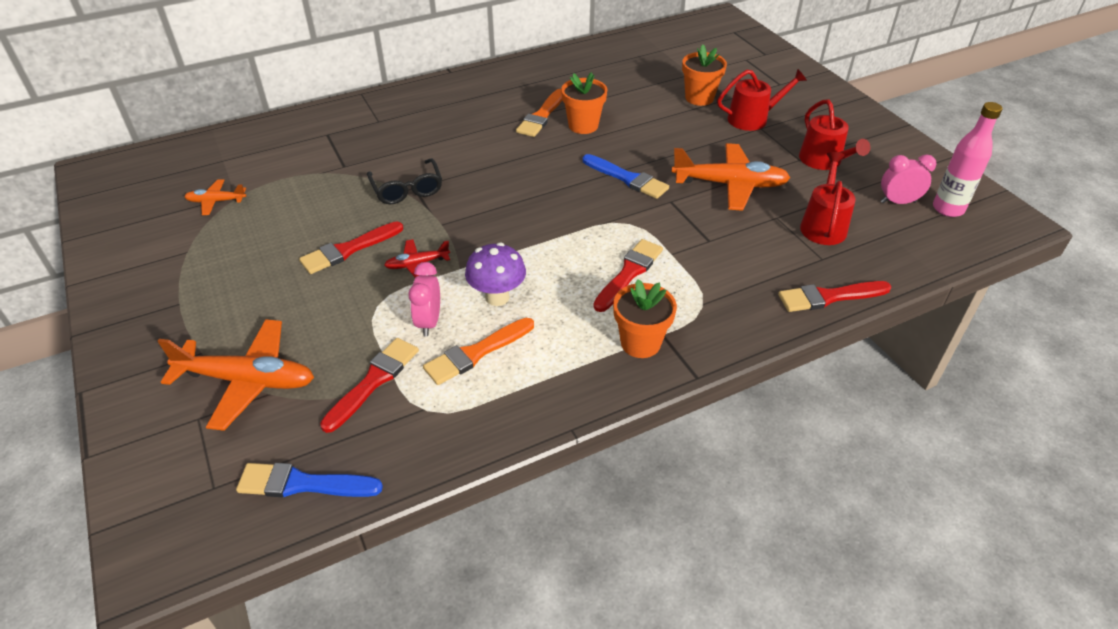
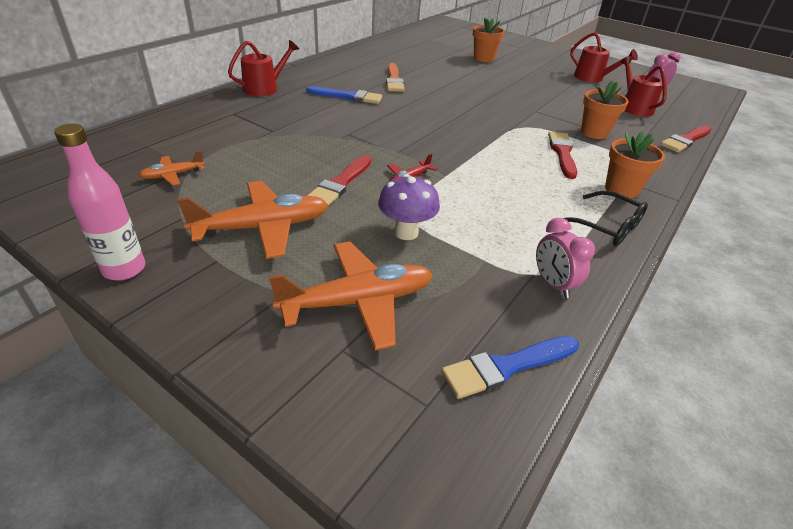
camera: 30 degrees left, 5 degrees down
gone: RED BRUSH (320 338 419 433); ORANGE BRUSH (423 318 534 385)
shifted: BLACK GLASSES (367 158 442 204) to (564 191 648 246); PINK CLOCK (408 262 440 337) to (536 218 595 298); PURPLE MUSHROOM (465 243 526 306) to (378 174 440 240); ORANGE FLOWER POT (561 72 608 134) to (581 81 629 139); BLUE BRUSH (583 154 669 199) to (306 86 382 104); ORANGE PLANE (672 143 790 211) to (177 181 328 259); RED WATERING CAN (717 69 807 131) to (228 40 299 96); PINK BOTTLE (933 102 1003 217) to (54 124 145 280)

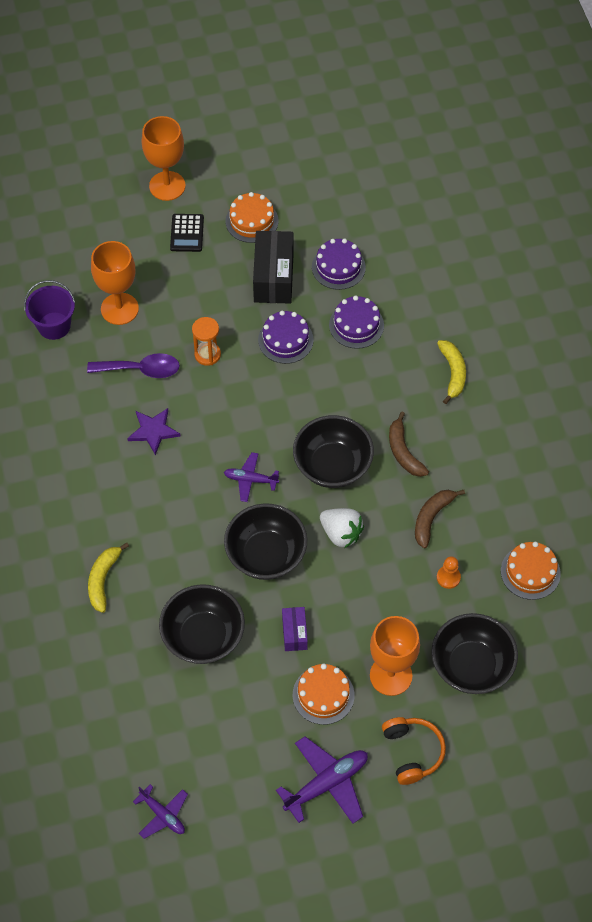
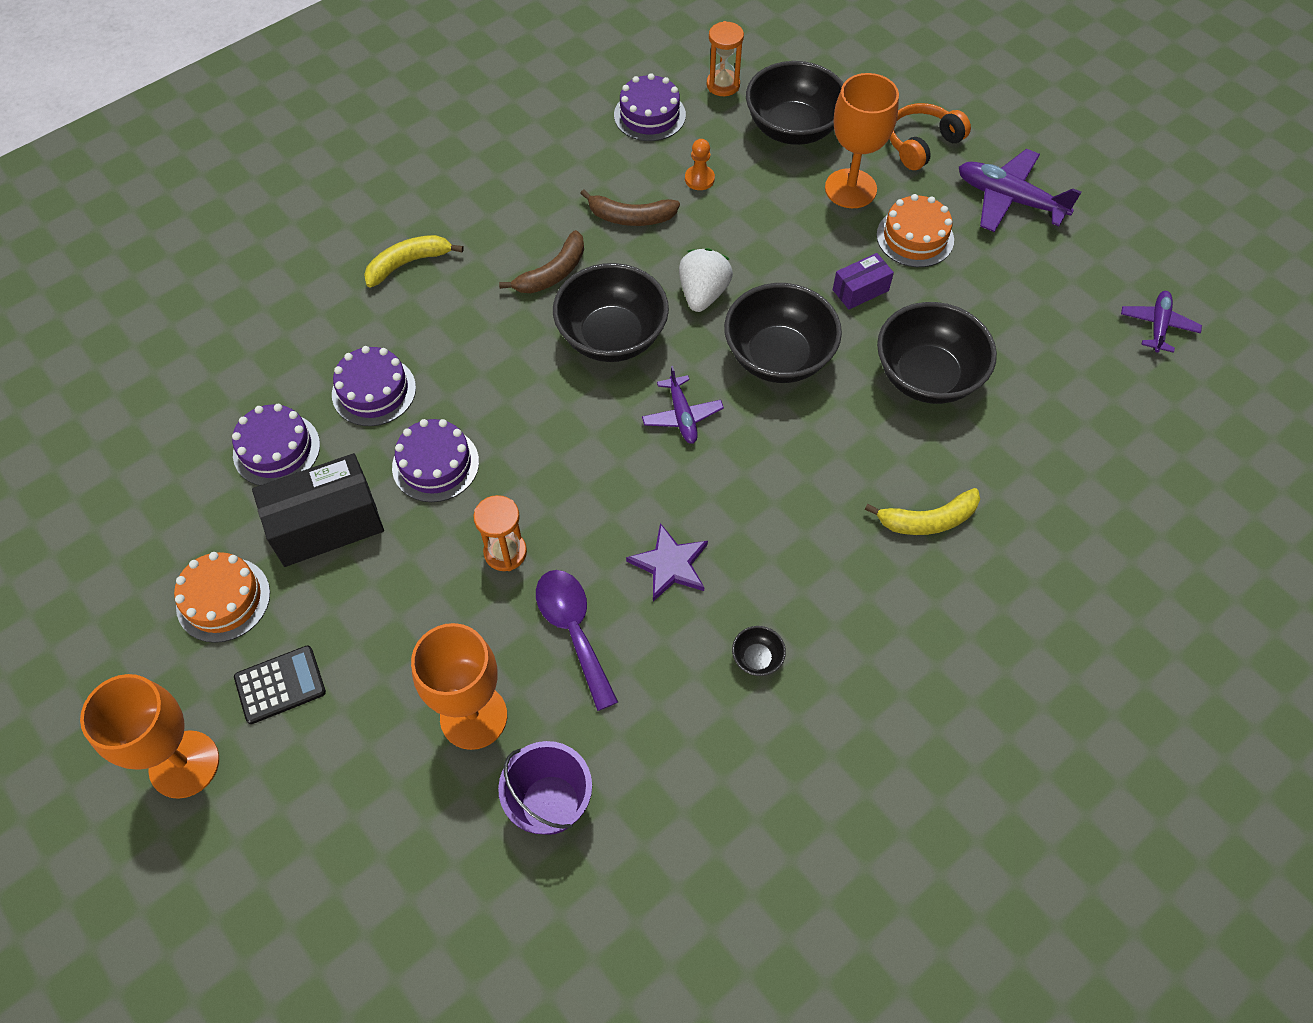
camera: 115 degrees left, 0 degrees up
new: ORANGE HOURGLASS (707 21 744 96); BLACK BOWL (732 626 786 676)
repainted: ORANGE CAKE (501 542 561 600) to PURPLE CAKE (614 73 686 141)

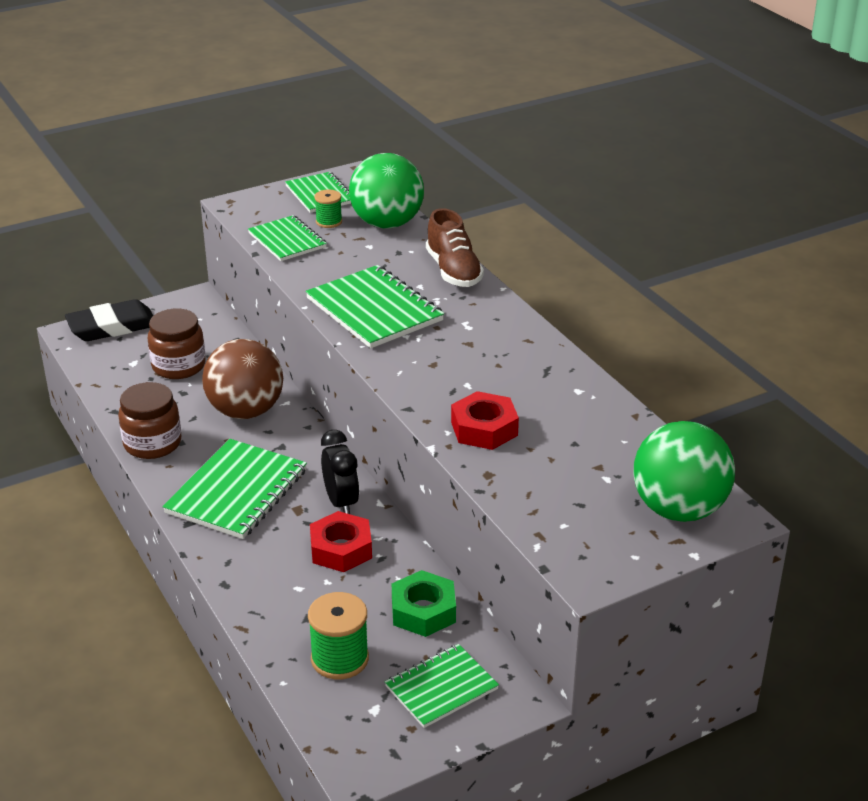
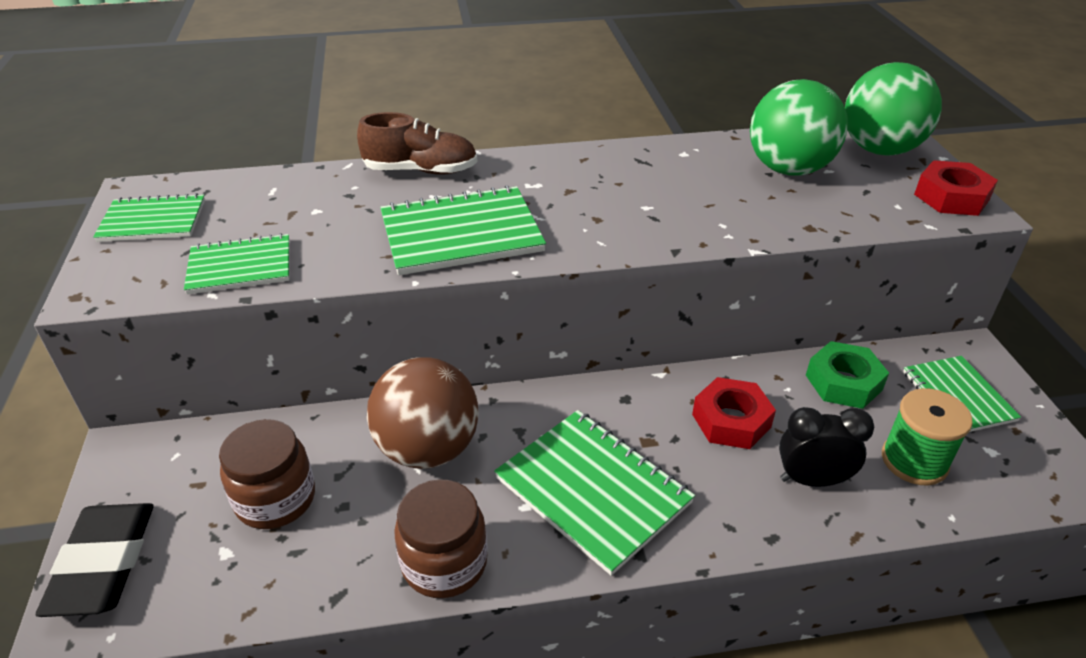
camera: 70 degrees left, 5 degrees up
gone: GREEN SPOOL (314 190 342 228)
shifted: BLACK CLOCK (321 430 360 514) to (779 407 874 487); GREEN BALL (349 153 424 228) to (750 79 848 175); RED NUT (451 391 519 450) to (914 160 998 216)

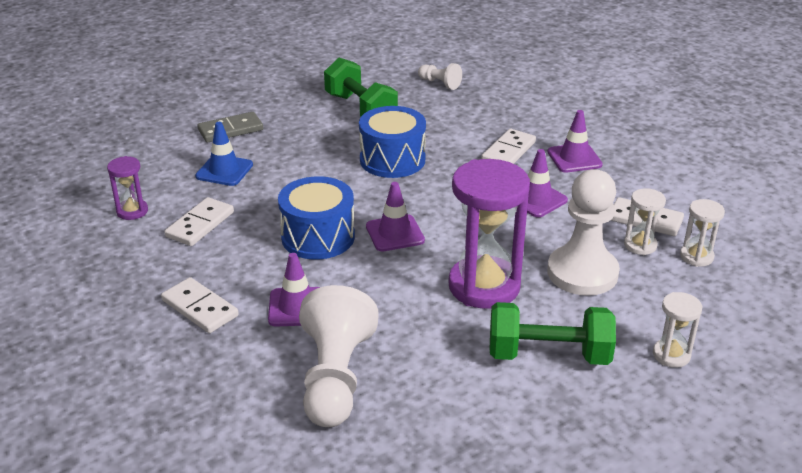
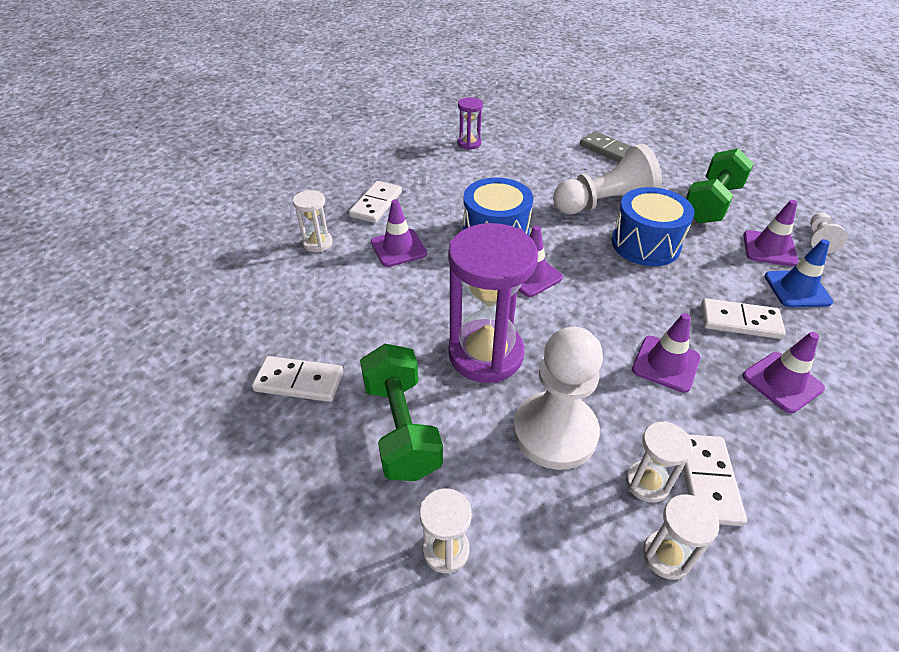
camera: 70 degrees right, 10 degrees up
new: WHITE HOURGLASS (293 190 332 252); PURPLE TRAFFIC CONE (743 200 798 266)
shifted: WHITE DOMINO (164 197 234 246) to (252 356 343 402); BLUE TRAFFIC CONE (195 122 253 186) to (764 239 833 307); WHITE PAWN (299 285 379 427) to (553 144 662 215)

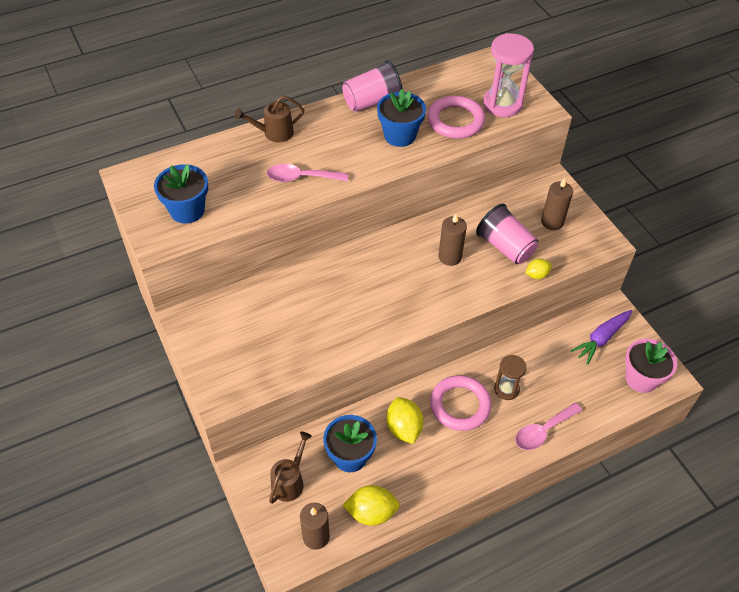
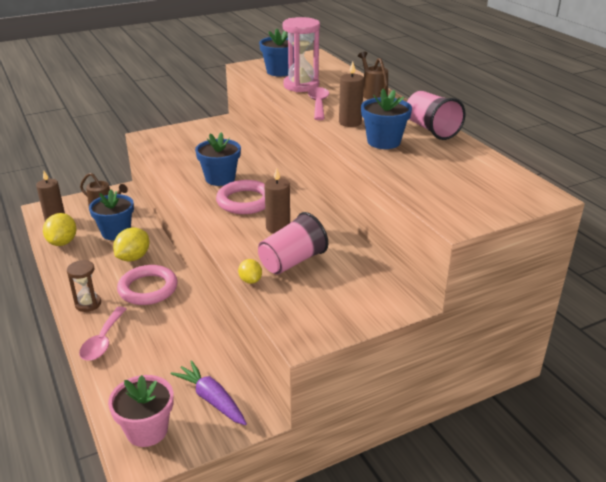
camera: 90 degrees right, 20 degrees down
new: BLUE FLOWER POT (195 132 241 186)
shifted: PINK RING (427 96 485 139) to (216 180 265 214); PINK HOURGLASS (483 33 534 117) to (282 17 320 92); BROWN HOURGLASS (494 355 527 400) to (67 260 101 312); BROWN CANDLE (541 178 573 230) to (339 62 364 127)
rotated: YELLOW LEMON (386 397 424 444) = (113 228 149 262) 45 degrees counterclockwise; PINK SPOON (515 403 582 450) = (79 307 127 361) 135 degrees counterclockwise

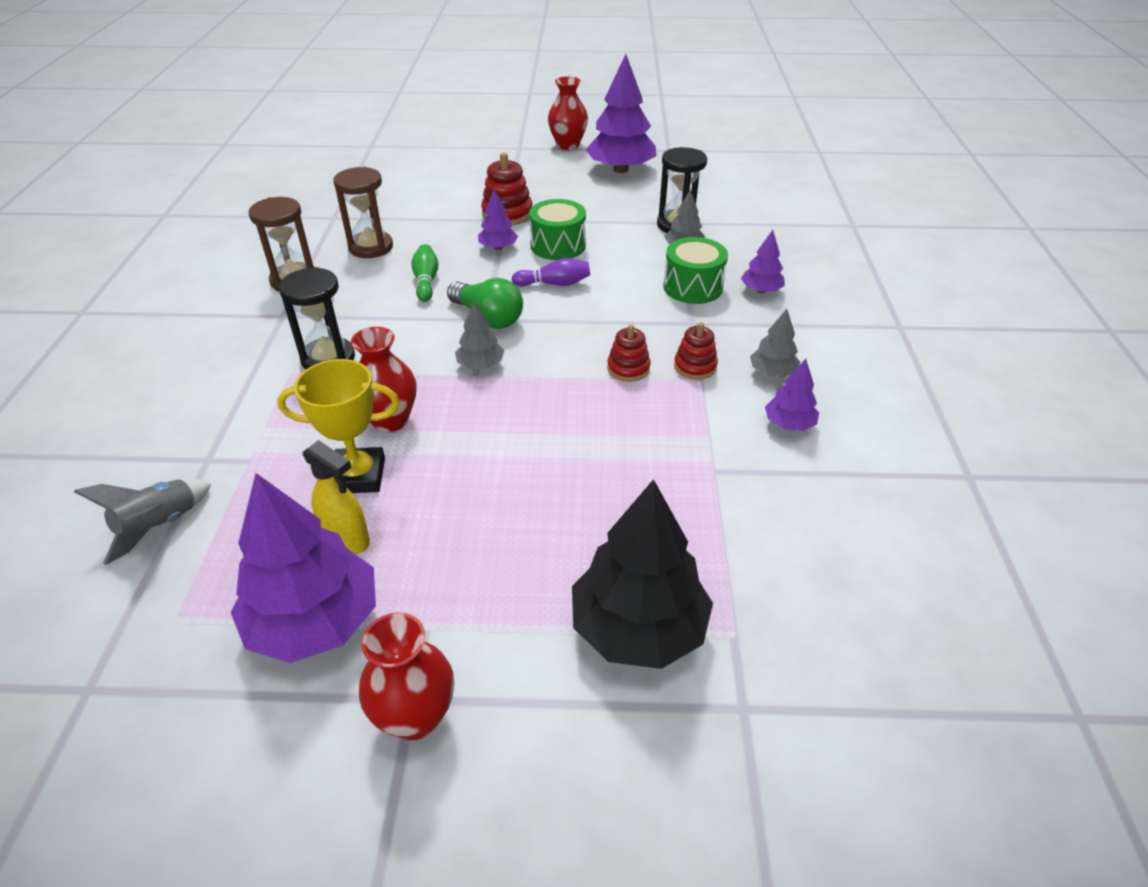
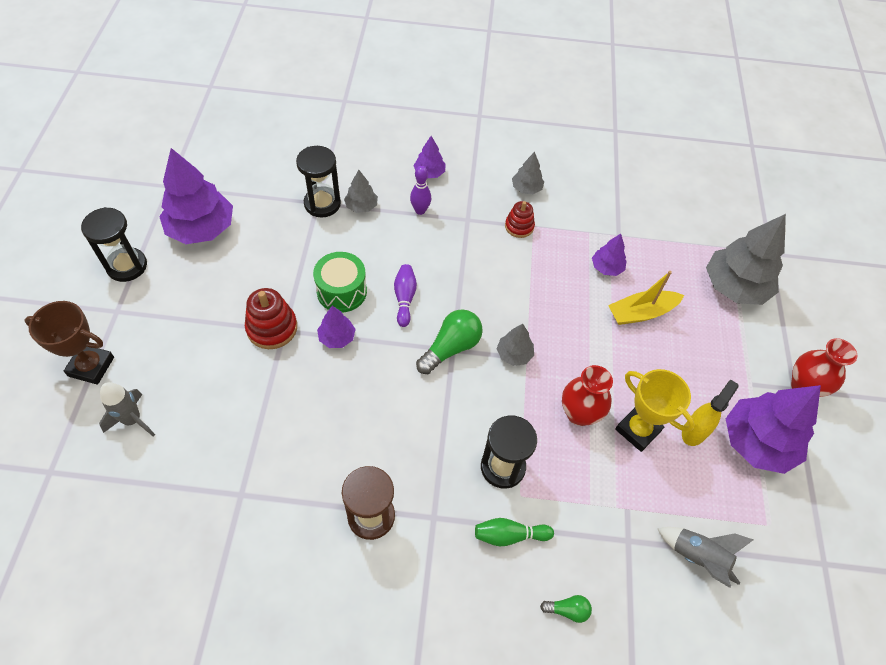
camera: 90 degrees left, 15 degrees up
gone: BROWN HOURGLASS (334 167 393 258); RED STACKING TOY (607 324 650 382)
new: BROWN TROPHY (25 301 114 385); GREY ROCKET (99 382 155 436); GREEN LIGHT BULB (540 595 592 623); YELLOW BOAT (608 271 684 325)
shifted: GREEN BOWLING PIN (411 244 439 302) to (475 518 554 546); PURPLE TREE (765 359 819 431) to (592 234 627 276)
swapped: RED VASE (548 76 588 150) to BLACK HOURGLASS (81 207 147 282); GREEN DRUM (663 237 728 304) to PURPLE BOWLING PIN (410 166 431 215)
repainted: BLACK TREE (572 479 713 669) to GREY TREE (706 214 786 305)
rotated: YELLOW TROPHY (277 359 400 493) = (615 369 694 452) 45 degrees counterclockwise

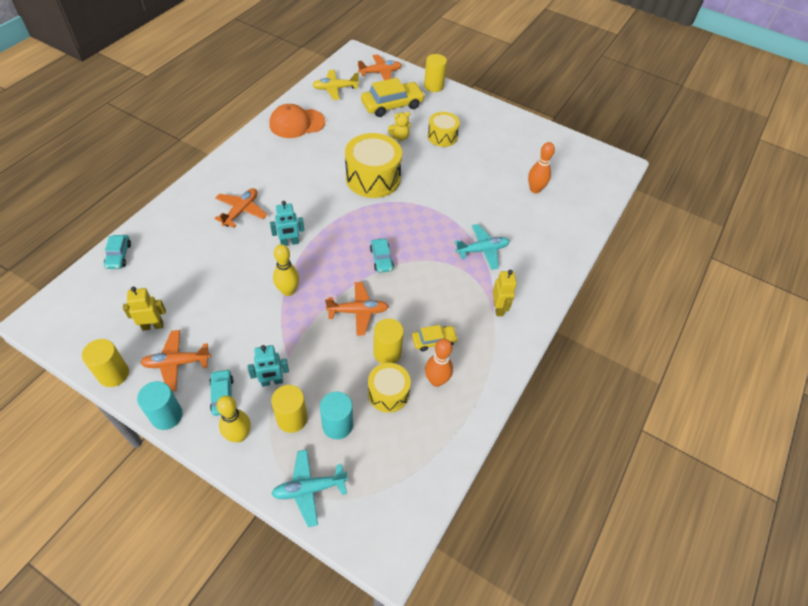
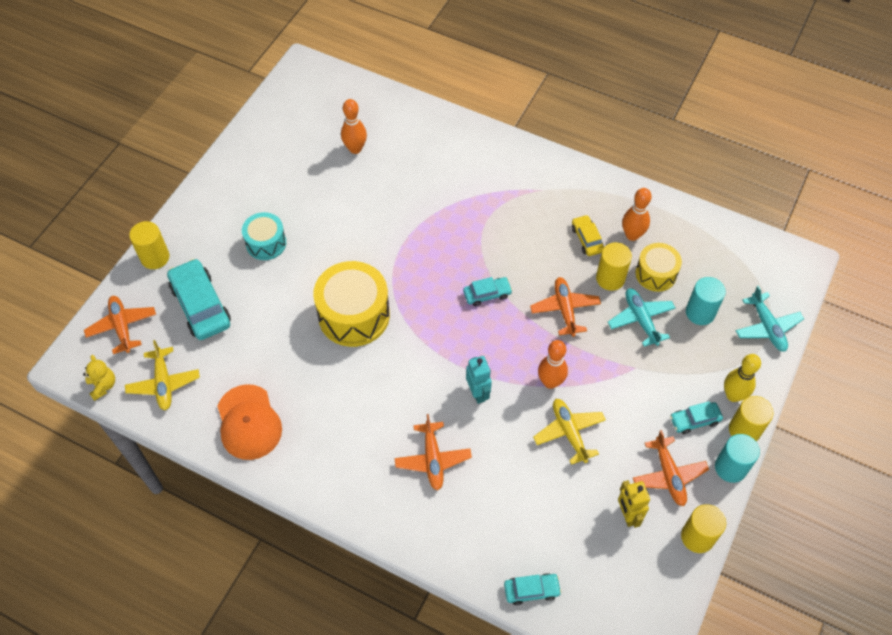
camera: 90 degrees left, 5 degrees up
gone: TURQUOISE ROBOT (248 345 289 387); YELLOW ROBOT (492 270 517 316)
new: YELLOW PLANE (533 399 606 465)
shifted: YELLOW CYLINDER (271 385 307 433) to (729 396 774 441); YELLOW TEDDY BEAR (388 112 411 141) to (83 355 115 401); TURQUOISE PLANE (455 224 510 270) to (608 288 676 347)
repainted: YELLOW BOWLING PIN (273 244 299 296) to ORANGE BOWLING PIN (538 340 568 389); YELLOW CAR (361 78 425 117) to TURQUOISE CAR (167 259 231 340); YELLOW DRUM (428 112 460 147) to TURQUOISE DRUM (242 212 286 260)
rotated: ORANGE PLANE (214 188 267 228) = (394 414 472 490) 120 degrees counterclockwise

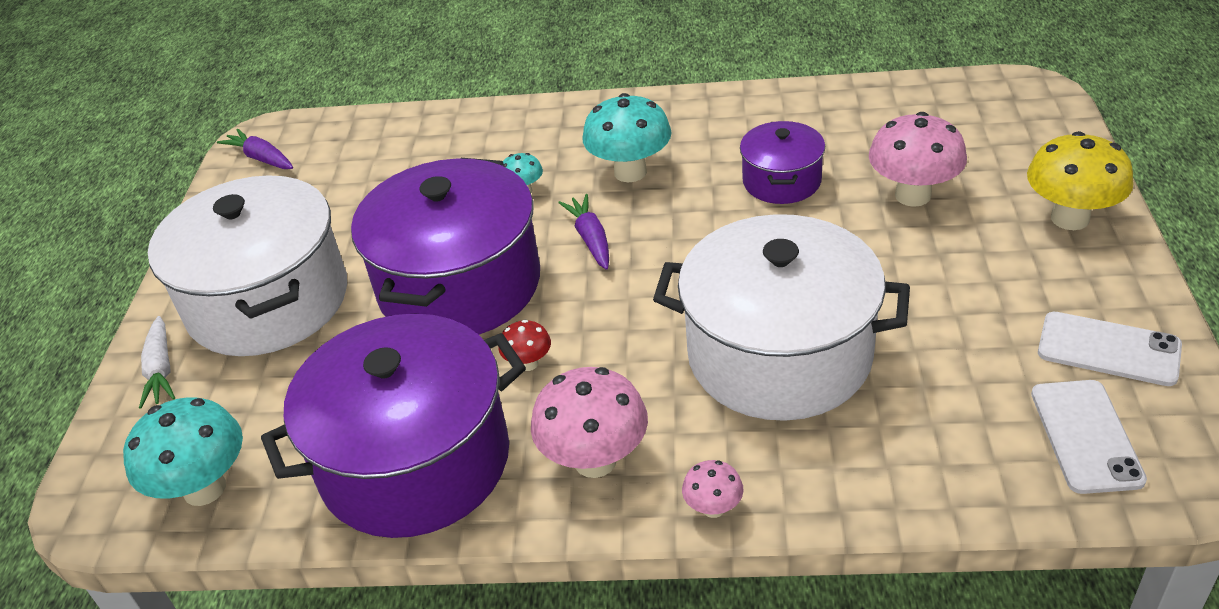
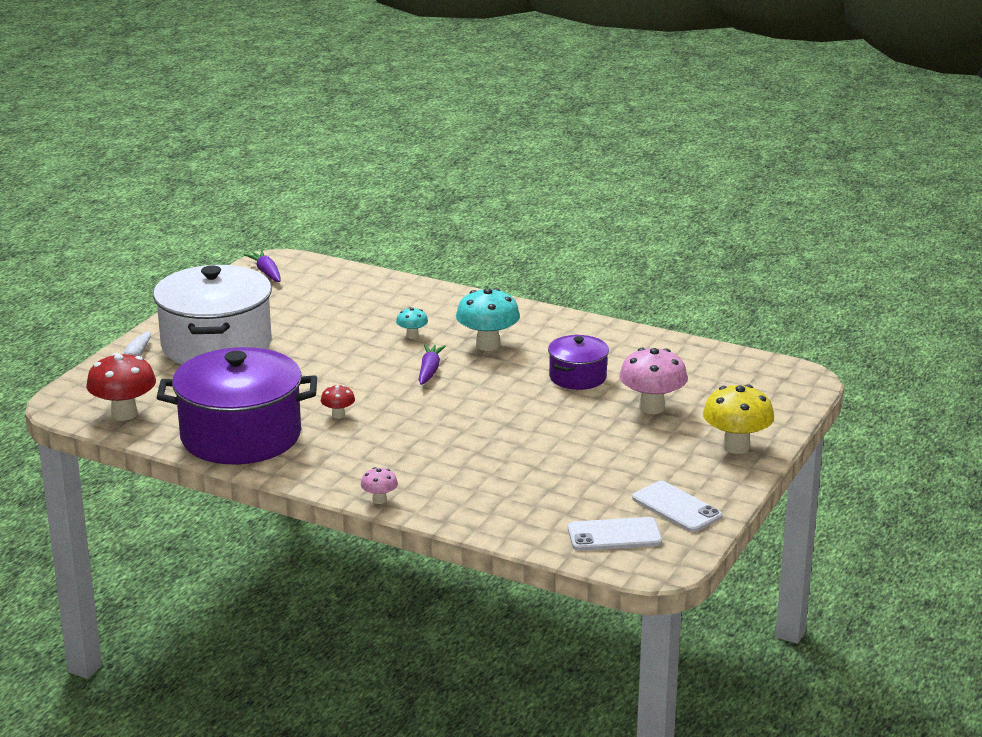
camera: 20 degrees right, 15 degrees down
gone: PURPLE POT (351 158 540 335); PINK MUSHROOM (531 367 648 478); WHITE POT (653 214 910 421)
repainted: TURQUOISE MUSHROOM (123 397 243 506) to RED MUSHROOM (86 353 156 421)
rotated: WHITE PHONE (1031 380 1147 494) = (568 517 662 551) 60 degrees clockwise

